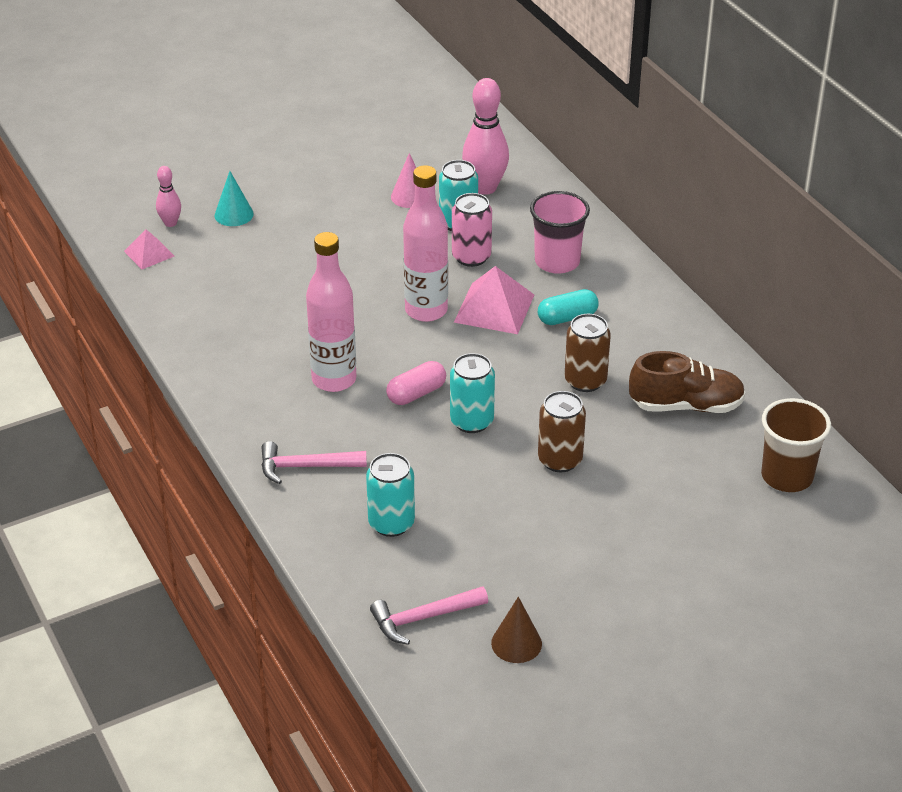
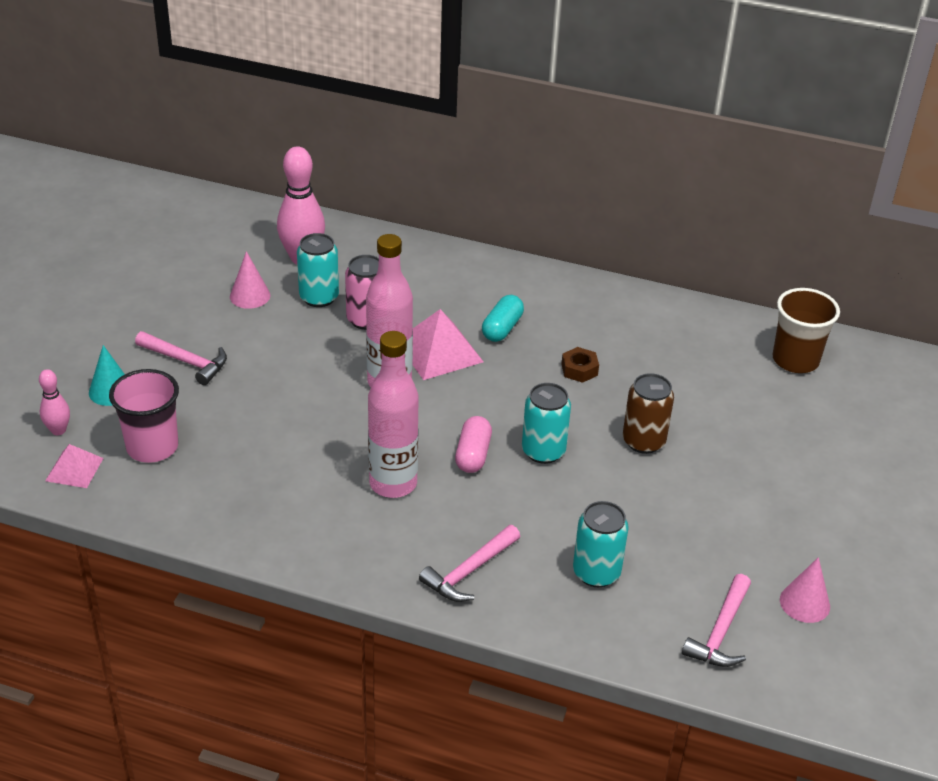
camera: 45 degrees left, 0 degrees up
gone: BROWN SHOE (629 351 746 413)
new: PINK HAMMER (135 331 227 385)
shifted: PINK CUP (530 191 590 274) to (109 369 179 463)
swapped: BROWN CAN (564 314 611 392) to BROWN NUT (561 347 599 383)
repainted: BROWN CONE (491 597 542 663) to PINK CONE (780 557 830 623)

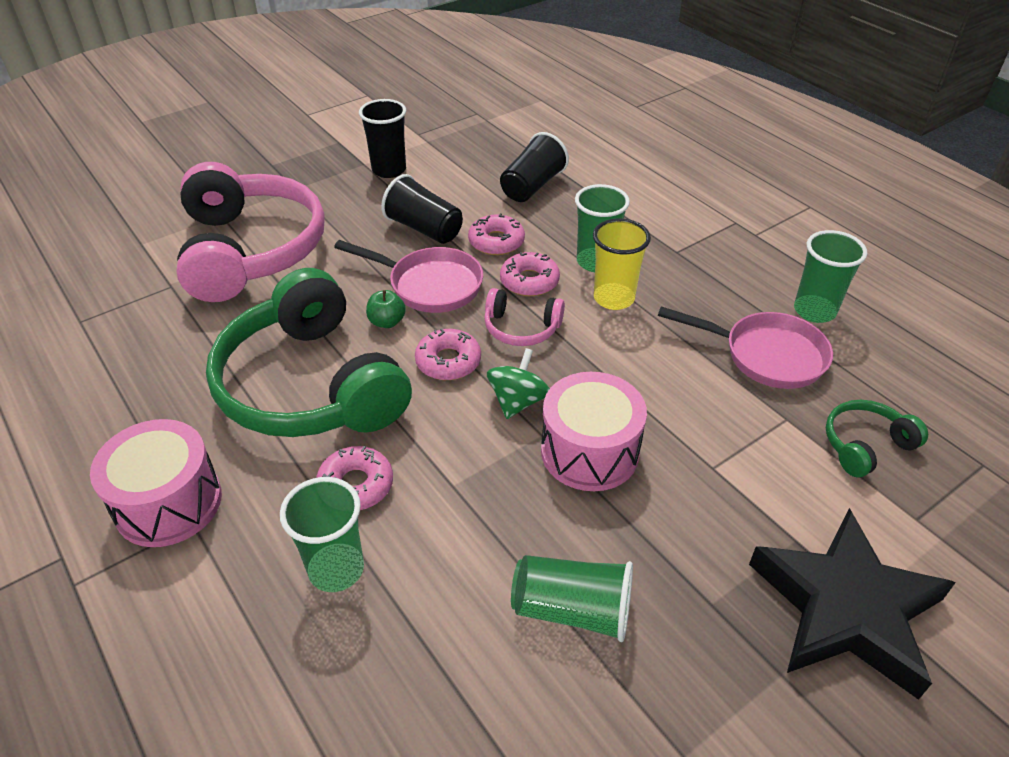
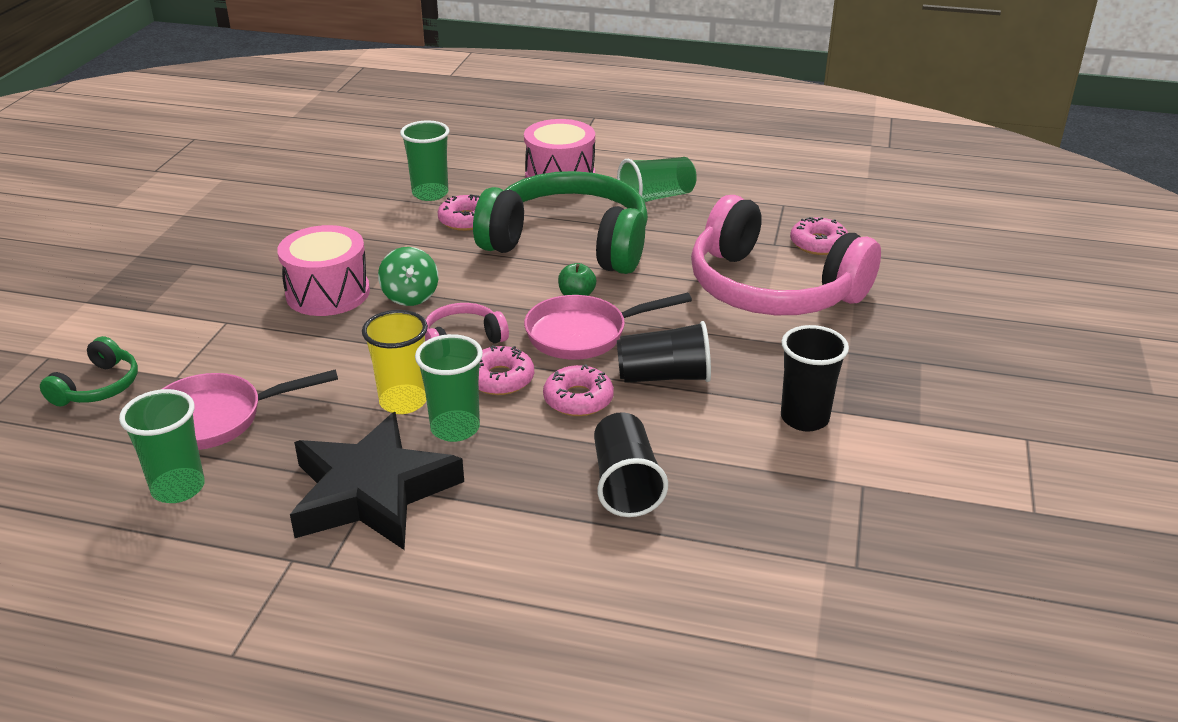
camera: 140 degrees right, 10 degrees down
shifted: PINK DONUT (415 329 481 380) to (790 217 848 255); GREEN CUP (511 555 633 642) to (617 157 697 202); BLACK STAR (749 508 956 700) to (290 412 464 550)

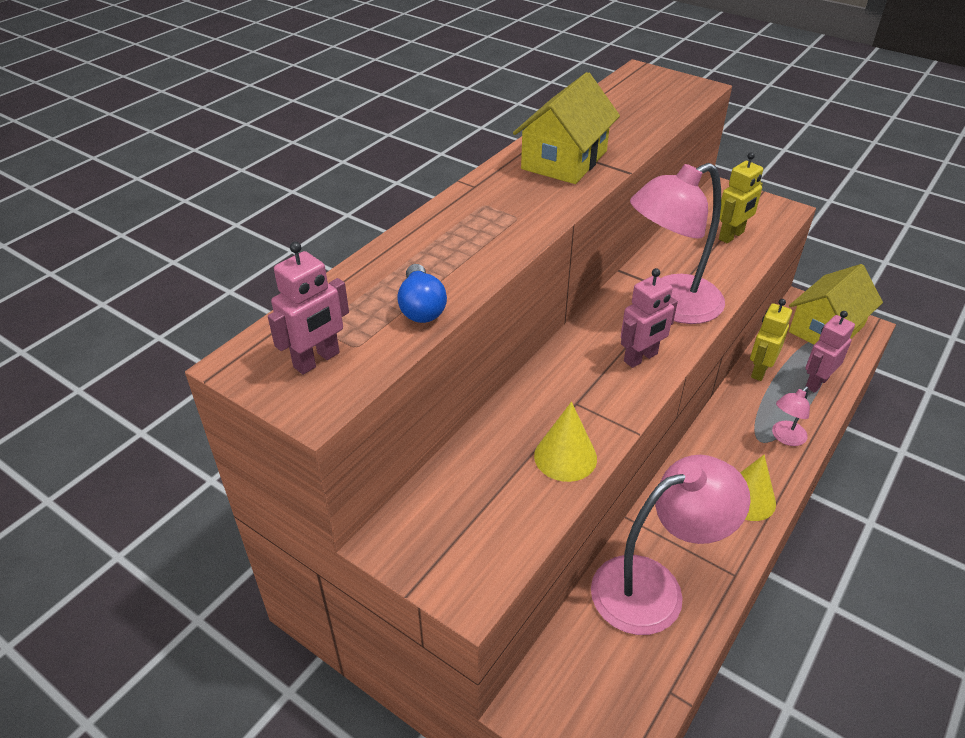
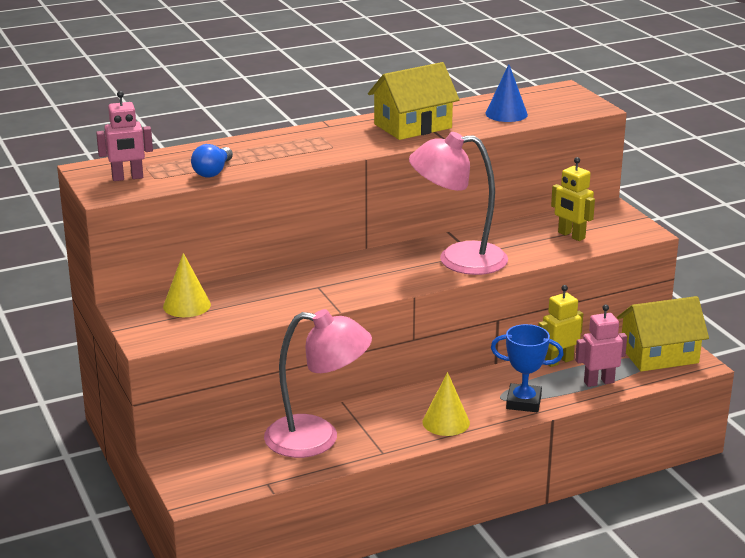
camera: 30 degrees right, 15 degrees down
gone: PINK ROBOT (621 268 678 368)
new: BLUE CONE (485 64 528 122)
shifted: YELLOW CONE (534 402 597 482) to (163 253 211 317)
swapped: PINK LAMP (772 386 810 446) to BLUE TROPHY (491 324 564 412)
rotated: YELLOW ROBOT (719 152 763 243) = (551 157 595 241) 60 degrees clockwise

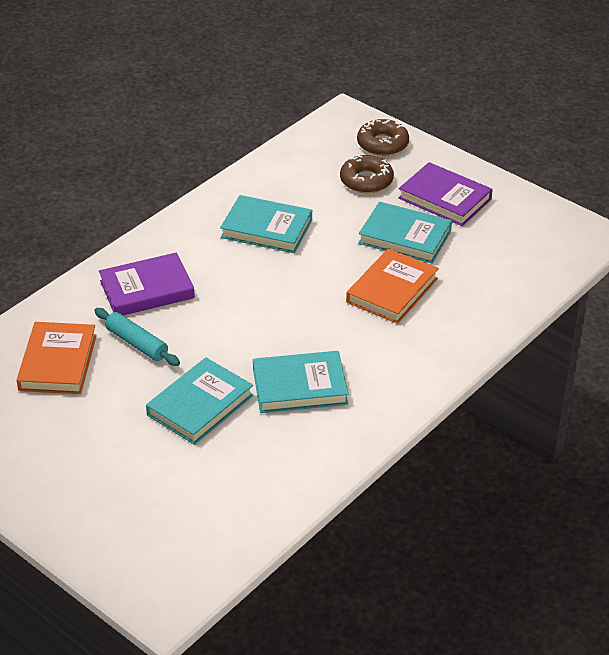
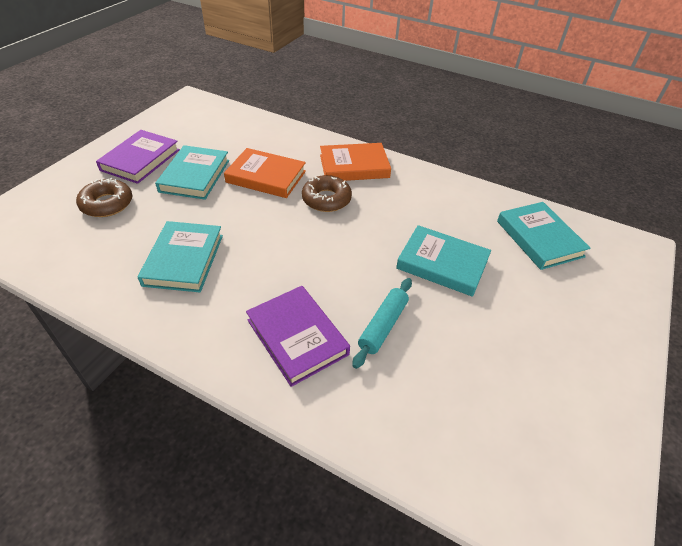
camera: 105 degrees left, 5 degrees up
shifted: ORANGE BOOK (16 322 97 394) to (320 143 391 181); TURQUOISE BOOK (253 351 348 413) to (497 202 590 270); BROWN DONUT (357 119 409 156) to (302 175 352 212)

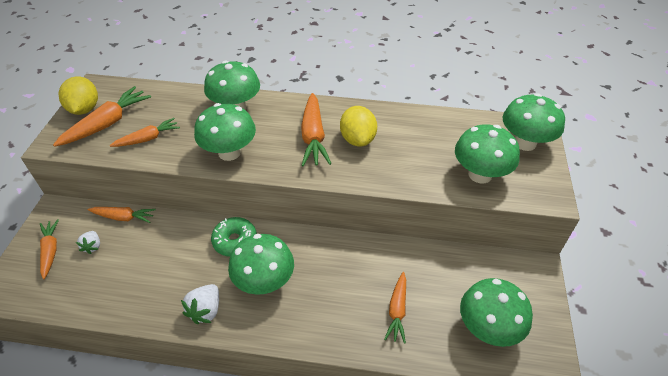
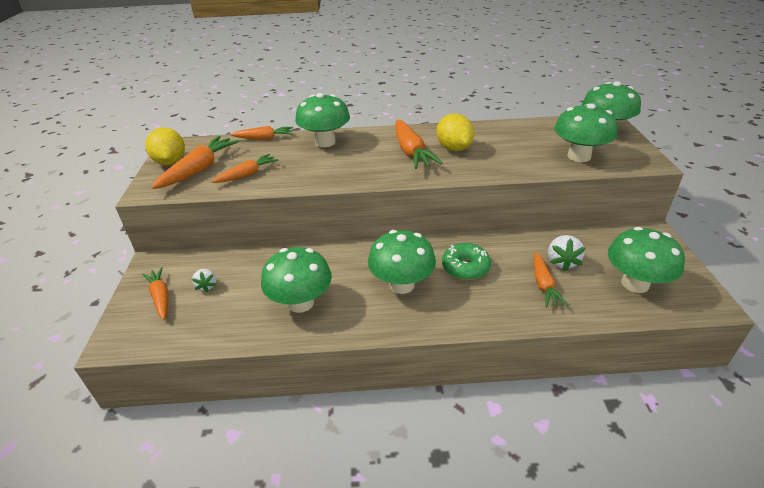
camera: 10 degrees left, 10 degrees down
shifted: ORANGE CARROT (88 207 156 223) to (231 126 293 140); WHITE STRAWBERRY (181 284 219 324) to (548 235 585 271); GREEN MUSHROOM (194 103 256 161) to (261 247 332 313); GREEN DONUT (211 217 257 257) to (442 243 491 280)

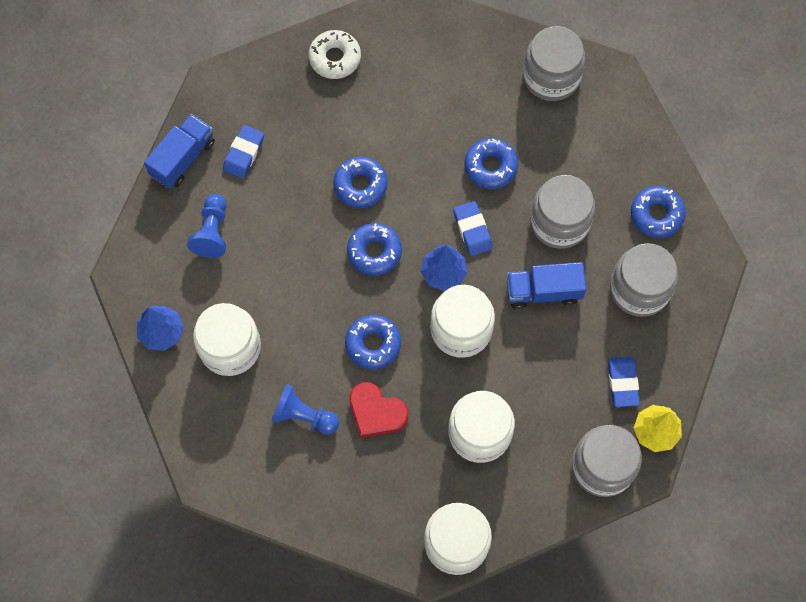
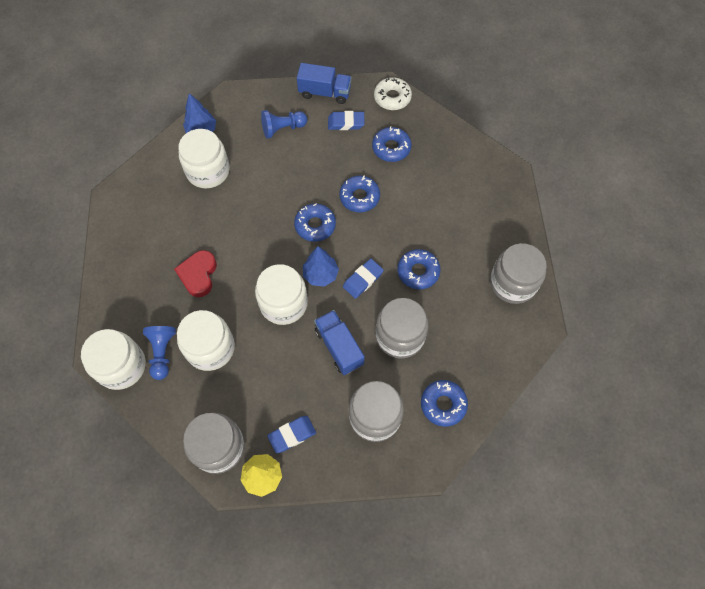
camera: 65 degrees right, 5 degrees down
shifted: BLUE PAWN (271 384 339 435) to (143 326 176 380); WHITE DONUT (308 30 361 79) to (374 77 412 110); BLUE DONUT (345 315 401 369) to (372 126 411 162)

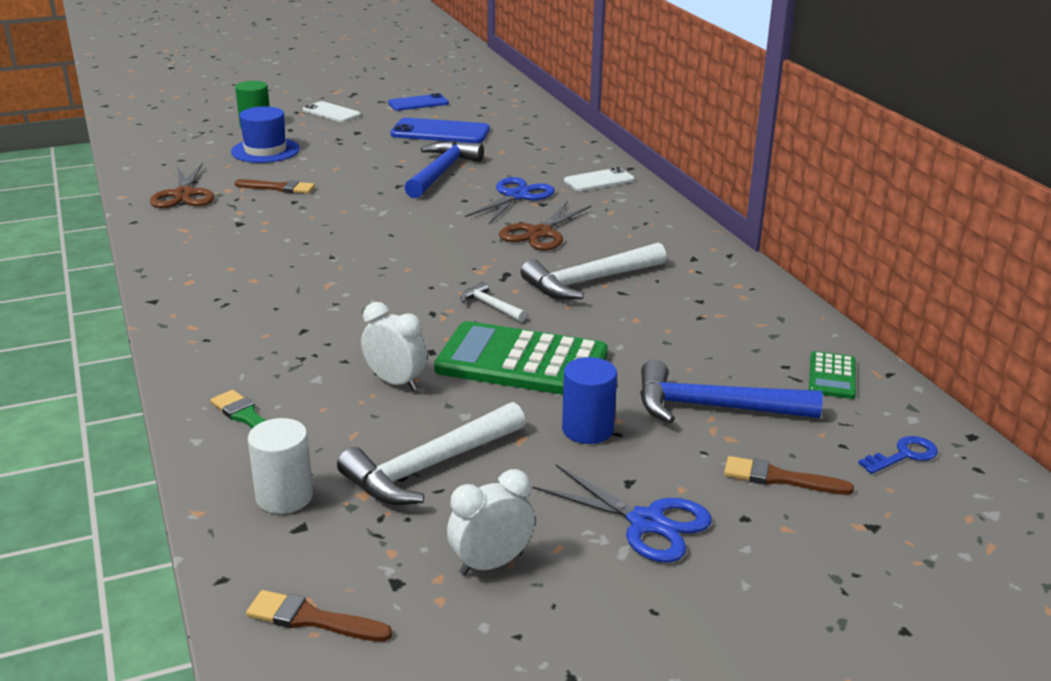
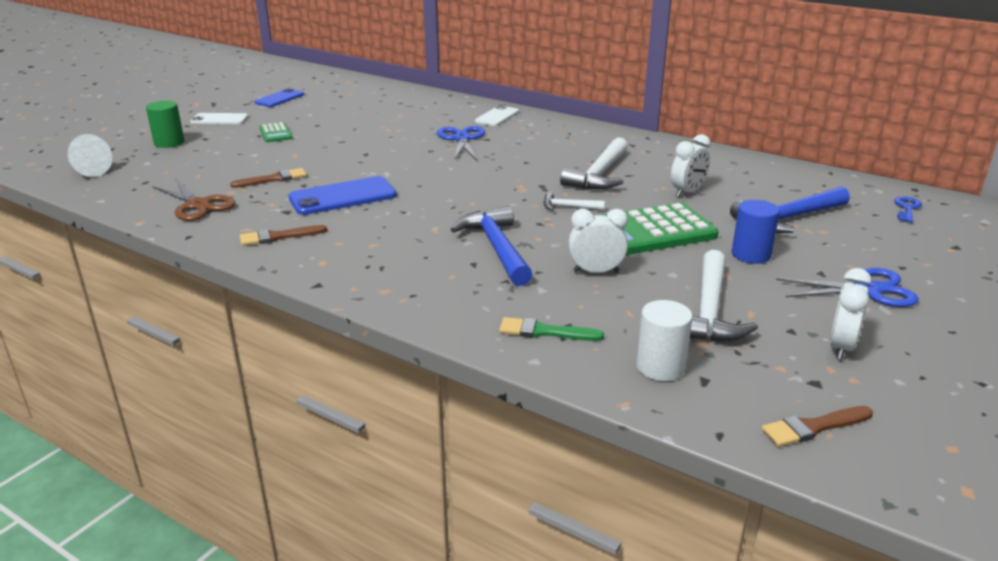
camera: 35 degrees left, 0 degrees up
gone: BLUE HAT (231 106 300 163); BROWN SCISSORS (499 201 591 250)
new: WHITE CONE (68 134 112 177); WHITE CLOCK (671 134 711 197)
shifted: BLUE PHONE (391 118 490 143) to (288 176 397 215); BLUE HAMMER (404 141 484 198) to (450 206 533 286); BROWN BRUSH (724 456 854 495) to (240 225 327 246); GREEN CALCULATOR (809 351 856 399) to (259 122 292 142)

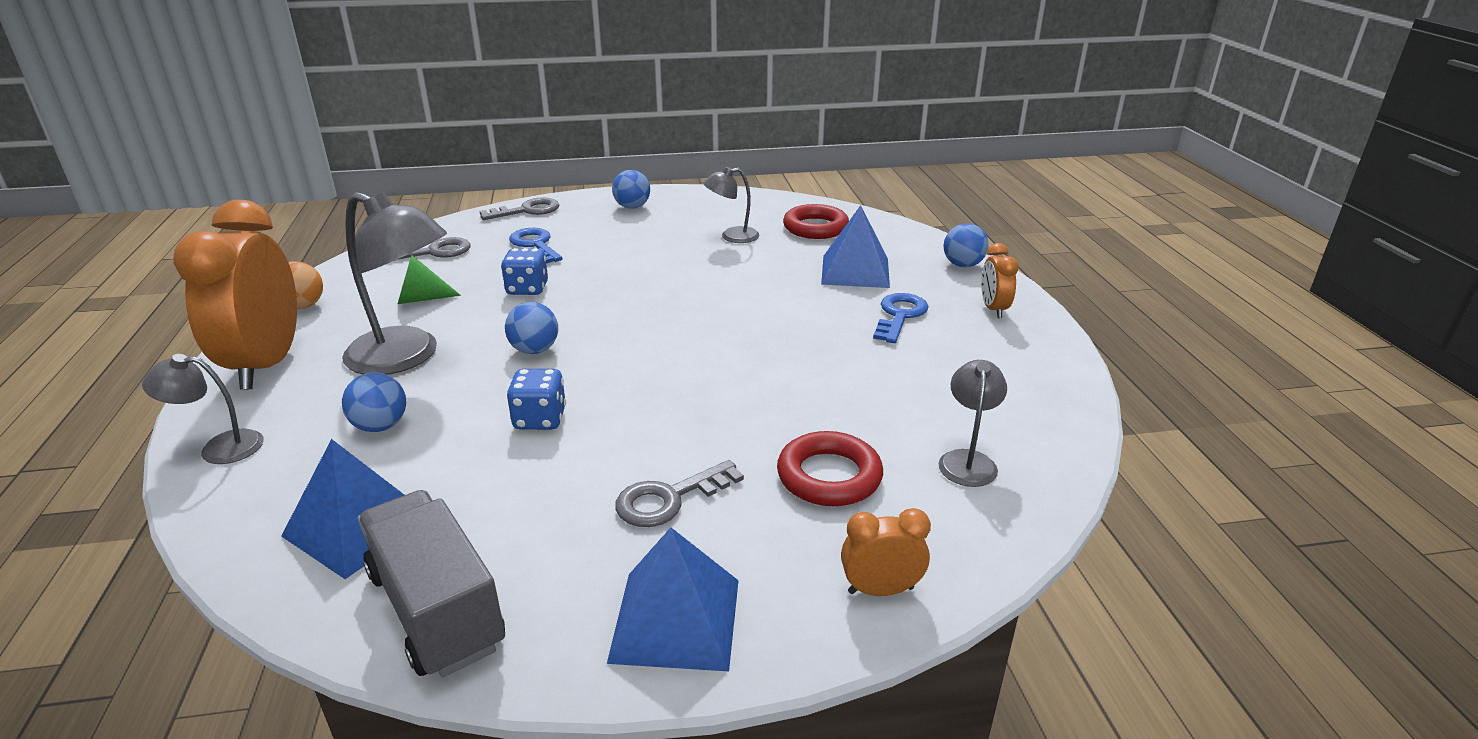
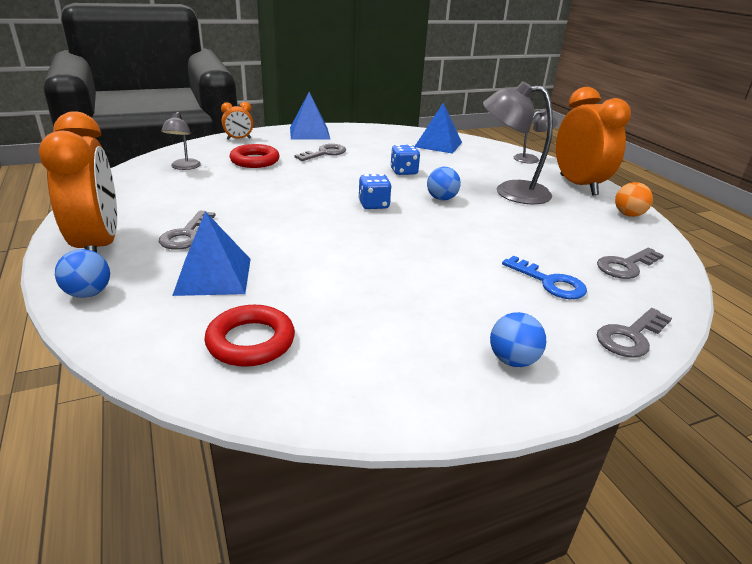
camera: 165 degrees right, 0 degrees up
gone: BLUE BALL (342 373 406 432); GREY TRUCK (357 490 505 677); GREEN CONE (398 255 461 304); GREY LAMP (703 167 759 243)
shifted: BLUE DICE (501 248 548 295) to (358 174 392 209)
repainted: BLUE KEY (873 293 928 343) to GREY KEY (159 211 216 250)
scaled: ORANGE CLOCK (981 243 1018 318) = (38 111 117 252) x2.21

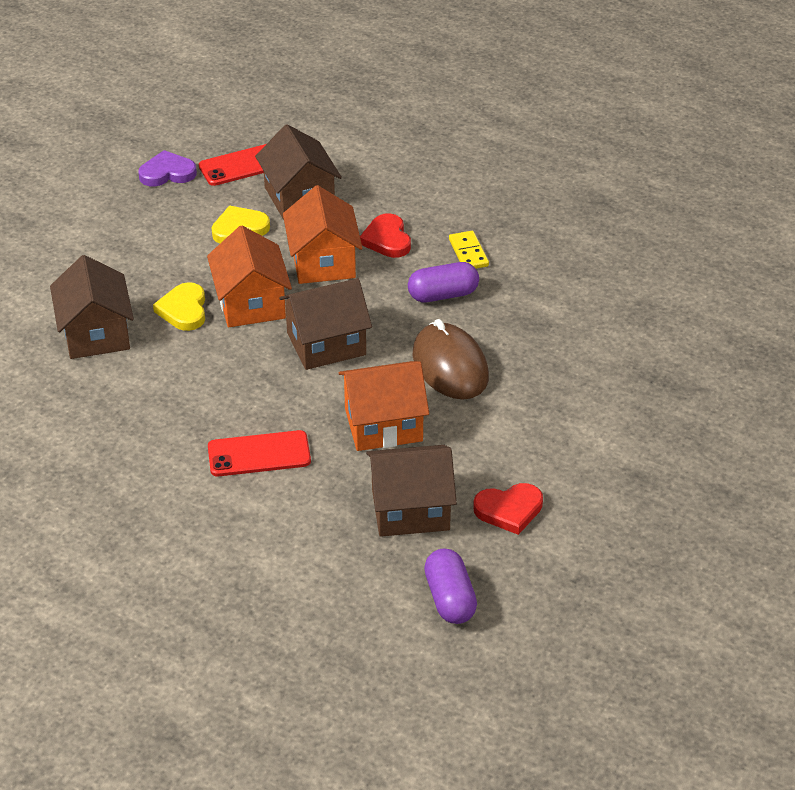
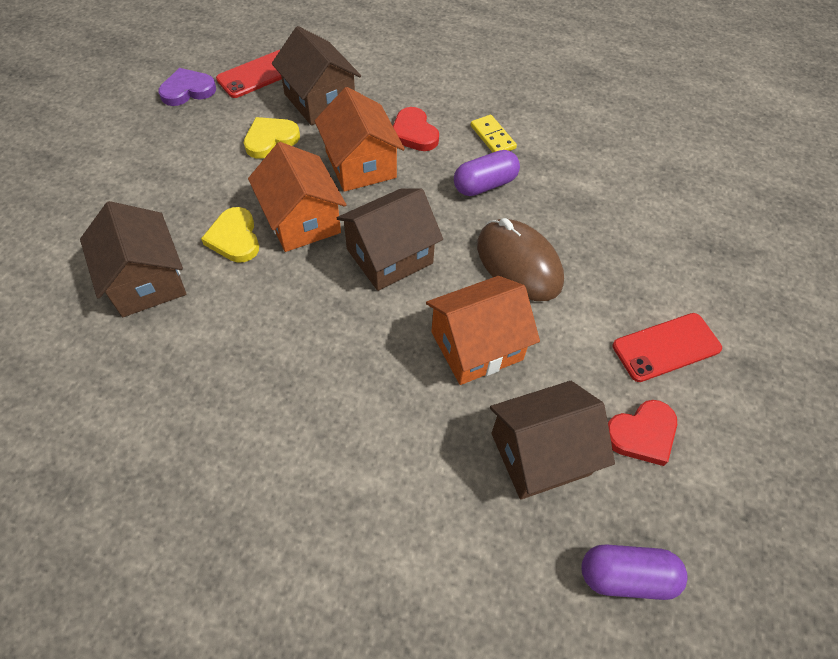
camera: 15 degrees left, 15 degrees up
shifted: RED PHONE (208 430 311 476) to (613 313 722 382)
rotated: PURPLE CAPSULE (424 549 477 624) = (581 544 688 600) 60 degrees counterclockwise

